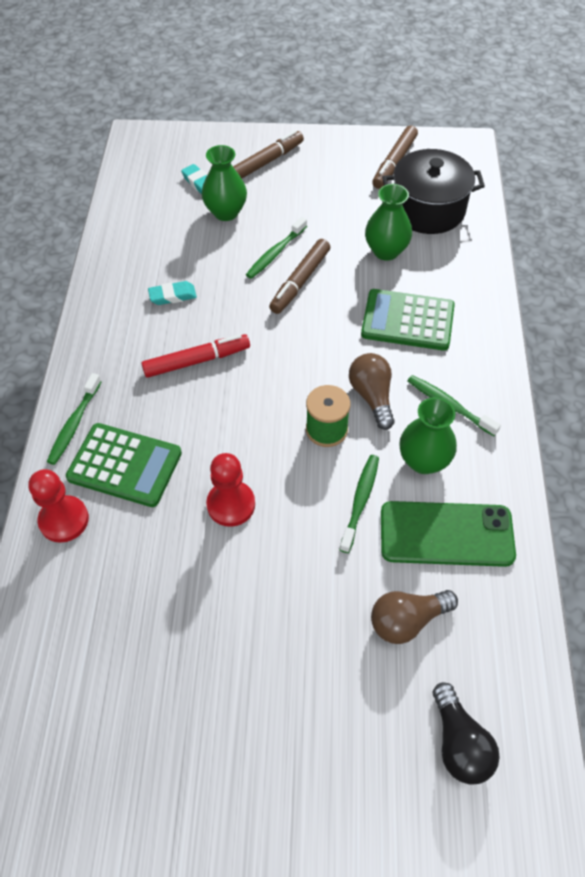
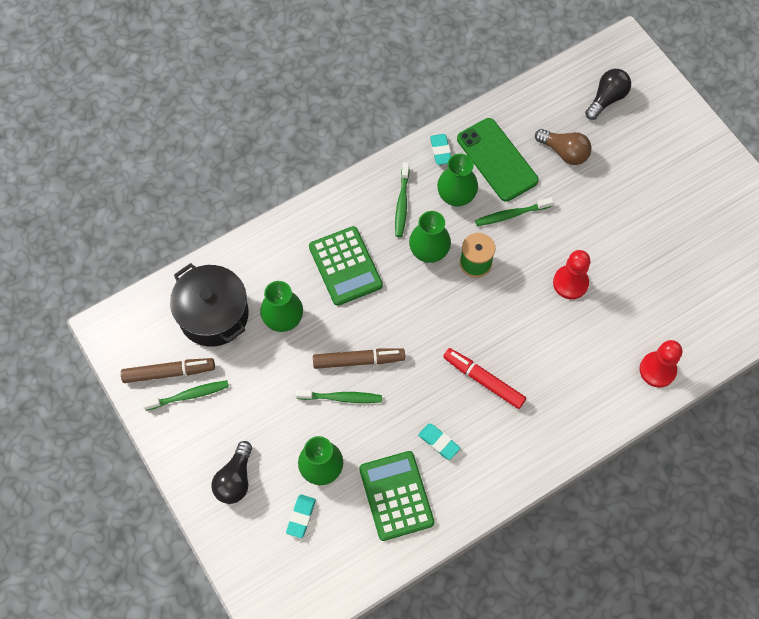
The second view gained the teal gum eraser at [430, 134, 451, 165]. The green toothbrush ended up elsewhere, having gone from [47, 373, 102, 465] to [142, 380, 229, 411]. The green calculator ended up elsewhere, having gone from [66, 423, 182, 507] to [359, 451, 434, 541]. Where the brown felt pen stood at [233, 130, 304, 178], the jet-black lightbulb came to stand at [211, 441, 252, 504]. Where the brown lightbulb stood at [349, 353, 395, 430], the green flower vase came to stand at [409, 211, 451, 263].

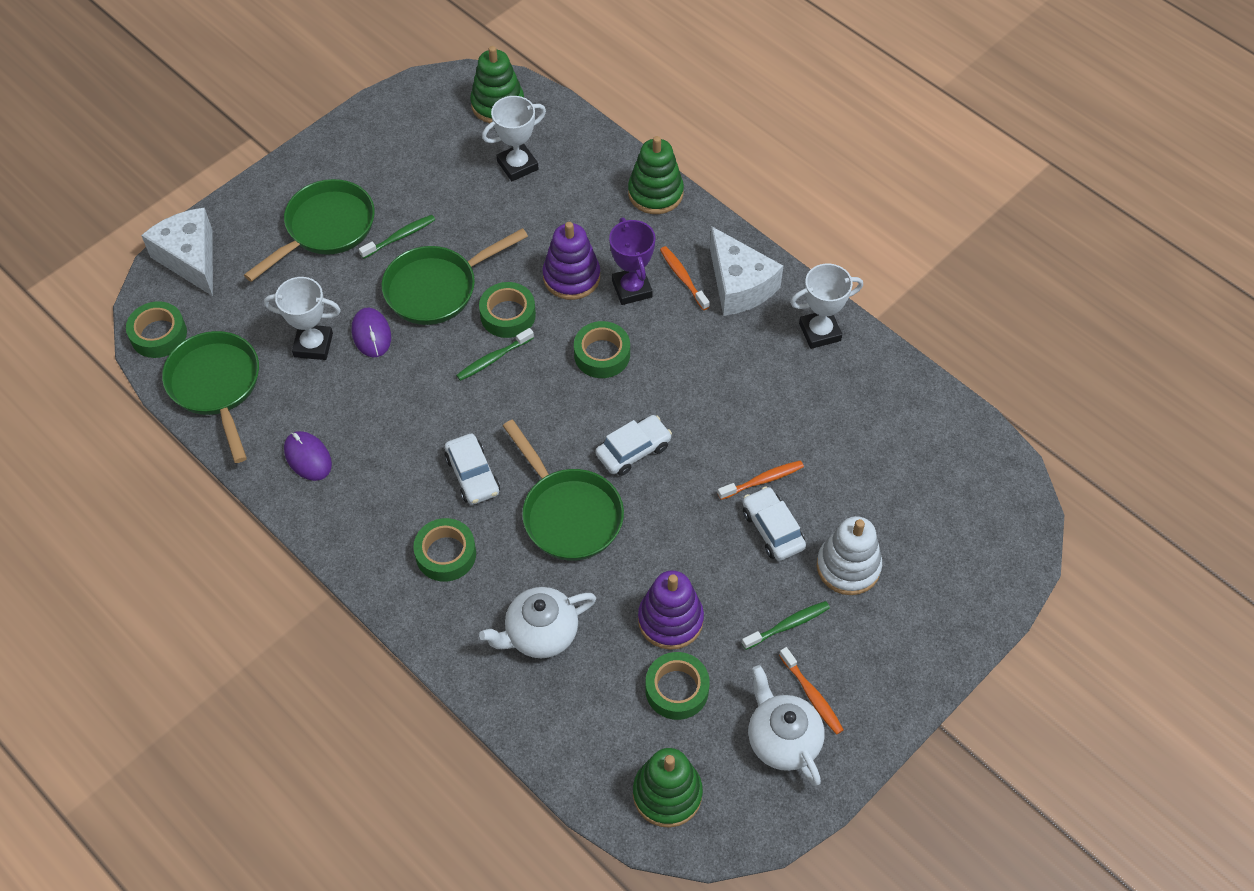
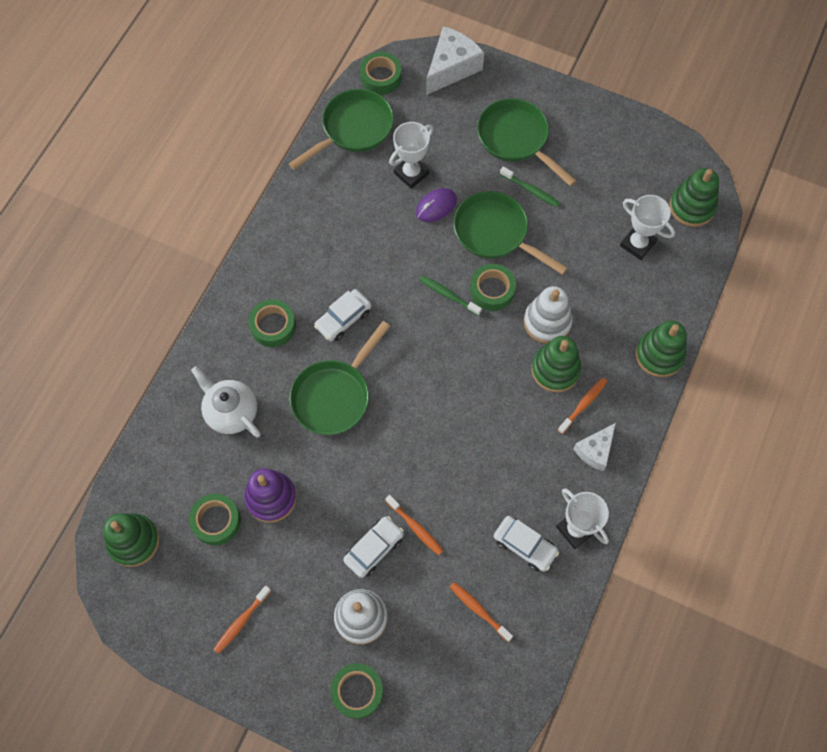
The second view lost the royal purple PC mouse at [284, 431, 332, 481]. The second view lost the green toothbrush at [742, 601, 830, 650]. The second view lost the snow-white tea pot at [748, 665, 825, 786]. The second view gained the orange-coloured toothbrush at [450, 582, 513, 642]. The green roll of tape ended up elsewhere, having gone from [574, 321, 630, 378] to [330, 663, 383, 719]. The snow-white automobile ended up elsewhere, having gone from [595, 415, 672, 476] to [494, 516, 559, 572]. Where the royal purple trophy stood at [609, 218, 655, 305], the green stacking rings came to stand at [531, 336, 581, 392]. What was the royal purple stacking rings at [543, 222, 600, 300] turned into the snow-white stacking rings at [524, 286, 573, 344]. The green pan at [244, 179, 375, 282] ended up facing another way, 150 degrees counterclockwise from before. The snow-white trophy at [264, 277, 341, 360] ended up facing another way, 60 degrees clockwise from before. The size of the snow-white piece of cheese at [710, 226, 783, 316] changed by a factor of 0.62.

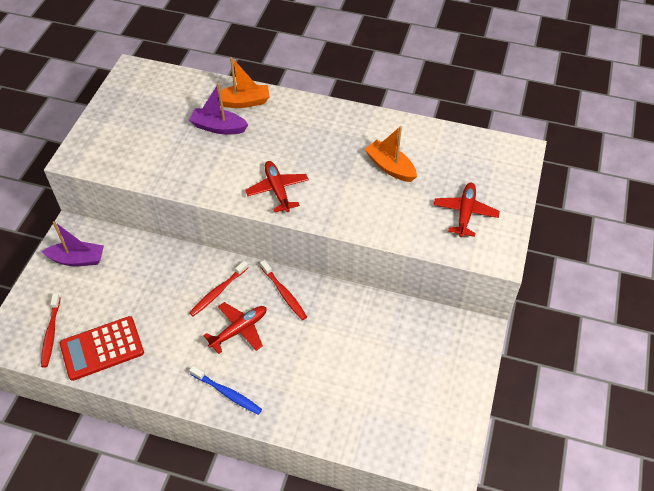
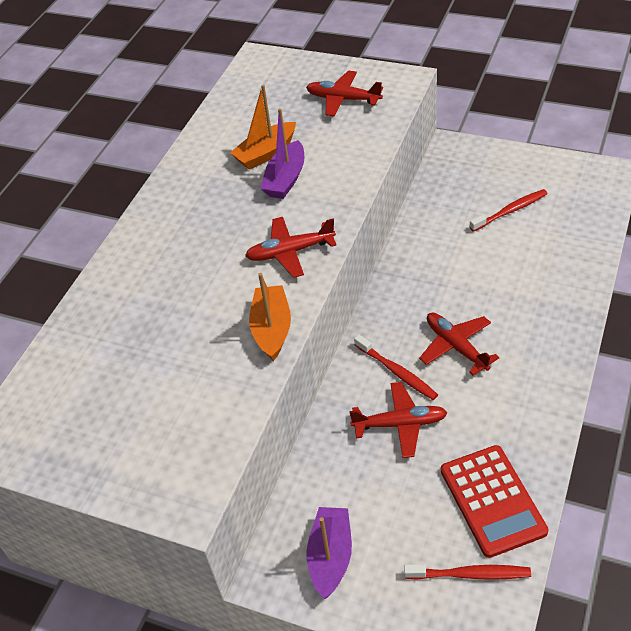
The second view lost the blue toothbrush at [189, 366, 262, 415]. The second view gained the crimson toy plane at [349, 382, 448, 458]. The royal purple sailboat ended up elsewhere, having gone from [189, 83, 248, 134] to [261, 108, 304, 199]. The orange-coloured sailboat ended up elsewhere, having gone from [218, 57, 269, 108] to [249, 273, 291, 361]. The crimson toothbrush ended up elsewhere, having gone from [260, 260, 307, 320] to [470, 189, 548, 232].

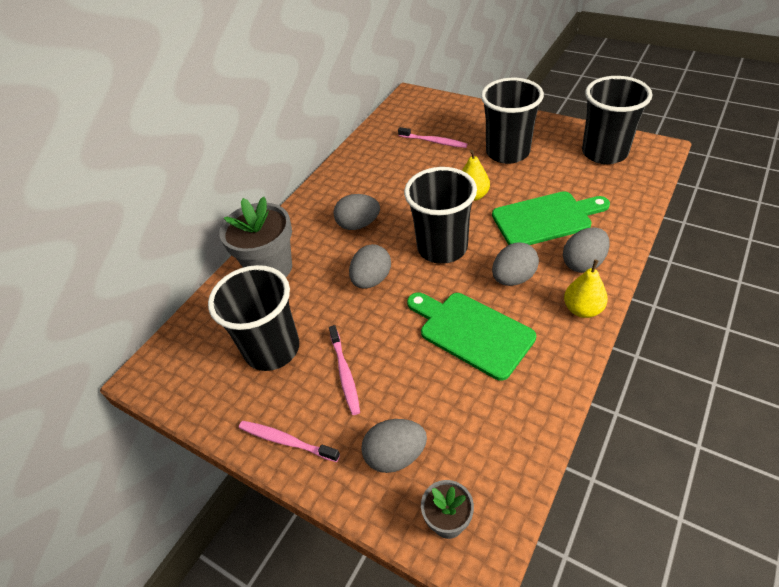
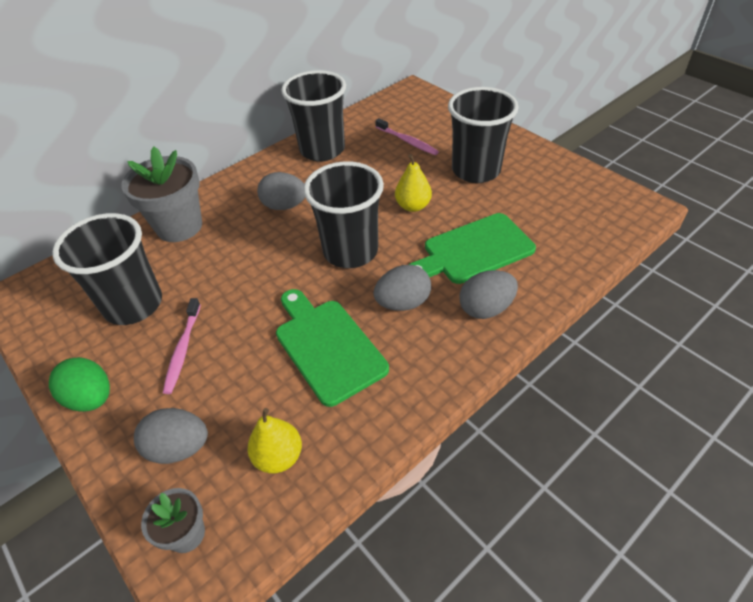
The second view lost the ash-grey egg shape at [349, 244, 391, 289]. The yellow pear fruit ended up elsewhere, having gone from [564, 260, 608, 318] to [248, 408, 302, 473]. The jet-black tumbler ended up elsewhere, having gone from [582, 76, 652, 164] to [281, 70, 346, 161]. Where the pink toothbrush stood at [239, 421, 340, 462], the green egg shape came to stand at [49, 357, 110, 412]. The green cutting board at [492, 191, 610, 245] ended up facing another way, 150 degrees clockwise from before.

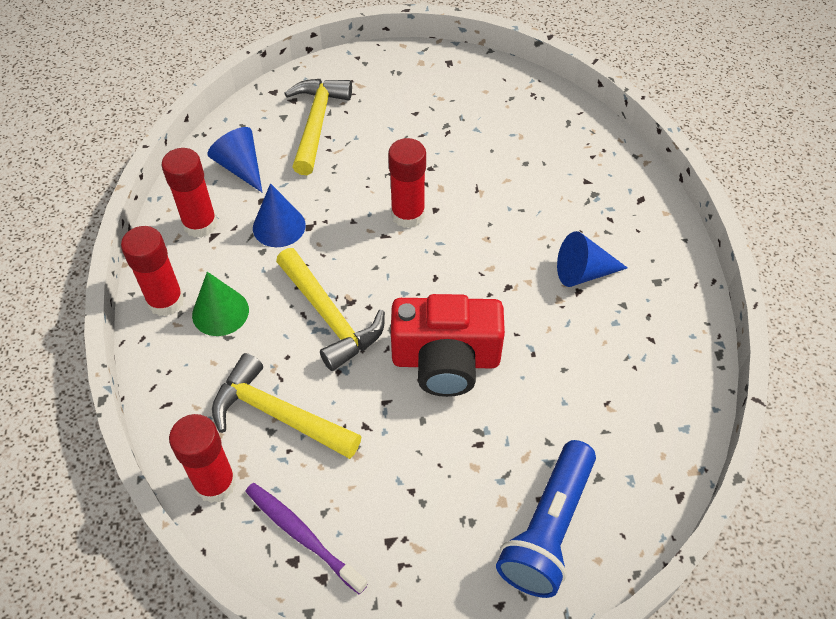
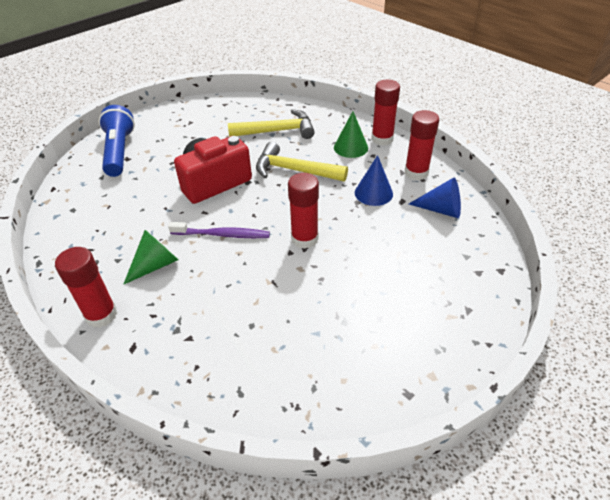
The second view lost the yellow claw hammer at [284, 79, 352, 175]. The crimson glue stick ended up elsewhere, having gone from [169, 414, 236, 503] to [55, 247, 117, 328]. The royal purple toothbrush ended up elsewhere, having gone from [245, 483, 368, 594] to [168, 222, 270, 238]. What was the blue cone at [557, 231, 628, 287] turned into the green cone at [123, 230, 178, 285].

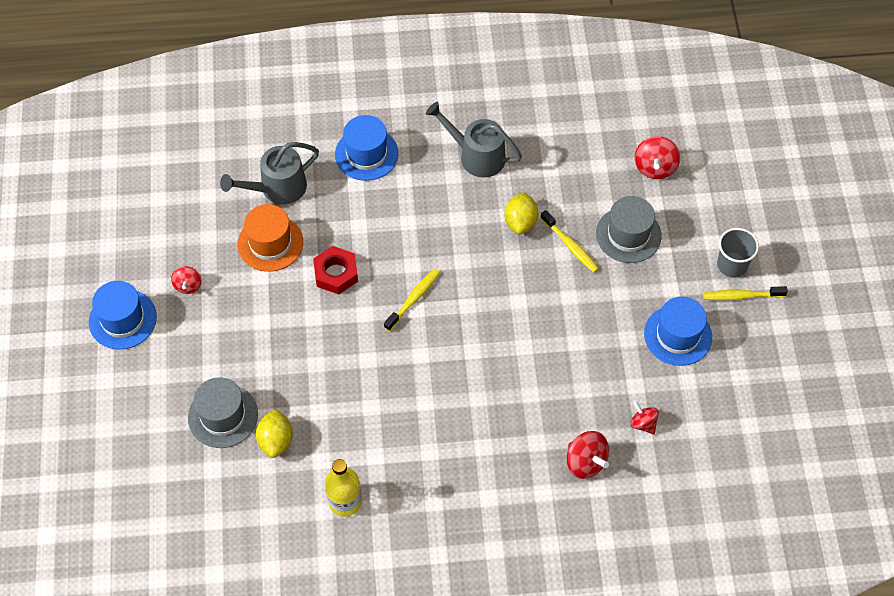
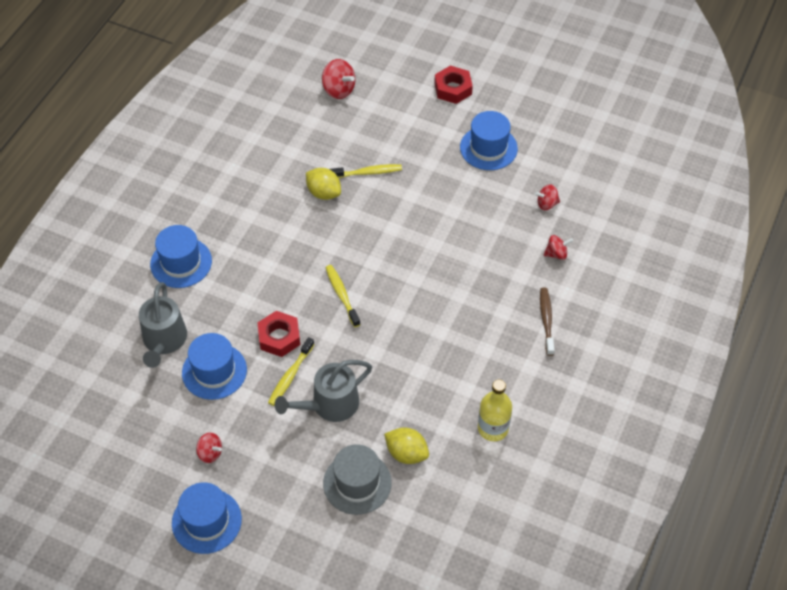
The second view lost the ash-grey tall hat at [596, 196, 662, 263]. The second view gained the brown toothbrush at [540, 288, 555, 356]. The ash-grey watering can ended up elsewhere, having gone from [426, 102, 522, 178] to [275, 360, 372, 422]. The yellow toothbrush ended up elsewhere, having gone from [703, 286, 788, 300] to [268, 337, 315, 406]. Where the ash-grey tumbler stood at [717, 228, 759, 278], the crimson hex nut came to stand at [434, 66, 473, 104]. What was the orange-coloured tall hat at [237, 204, 303, 272] turned into the blue tall hat at [182, 333, 247, 400]. The size of the crimson toy top at [567, 431, 609, 479] changed by a factor of 0.64.

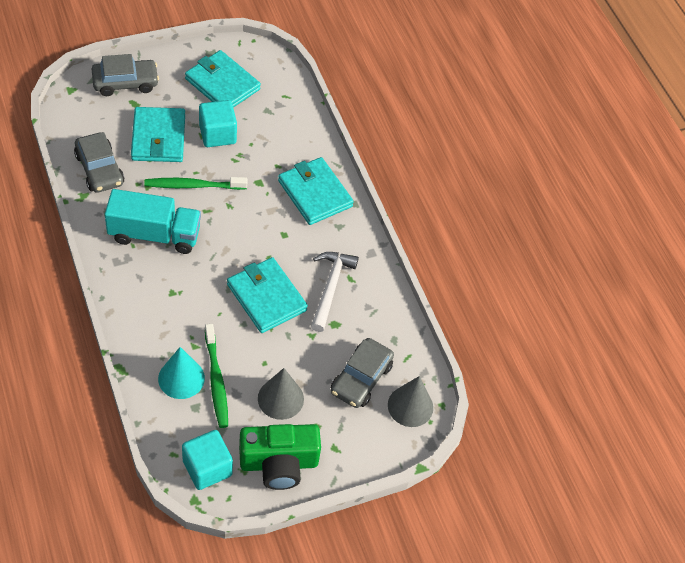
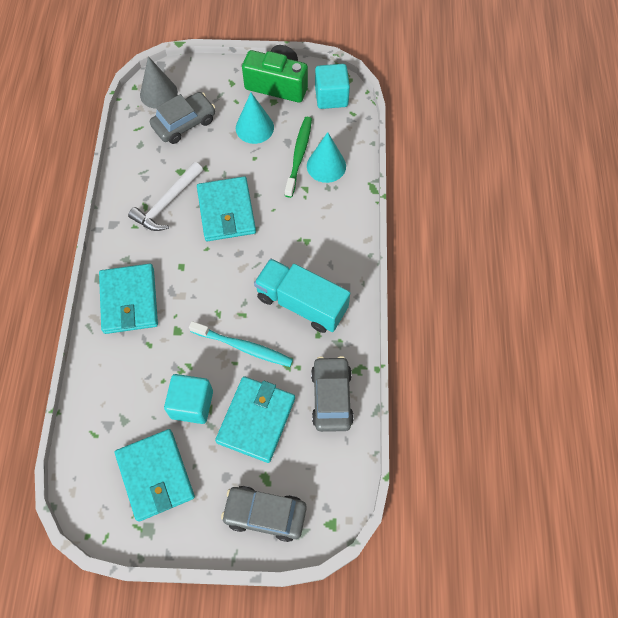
What was the green toothbrush at [145, 177, 247, 190] turned into the teal toothbrush at [189, 321, 293, 367]. What was the ash-grey cone at [258, 368, 304, 420] turned into the teal cone at [236, 93, 274, 144].

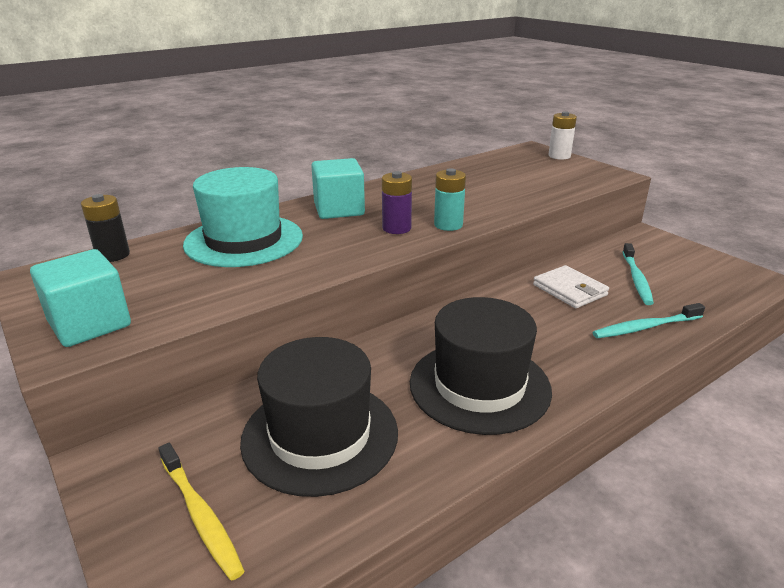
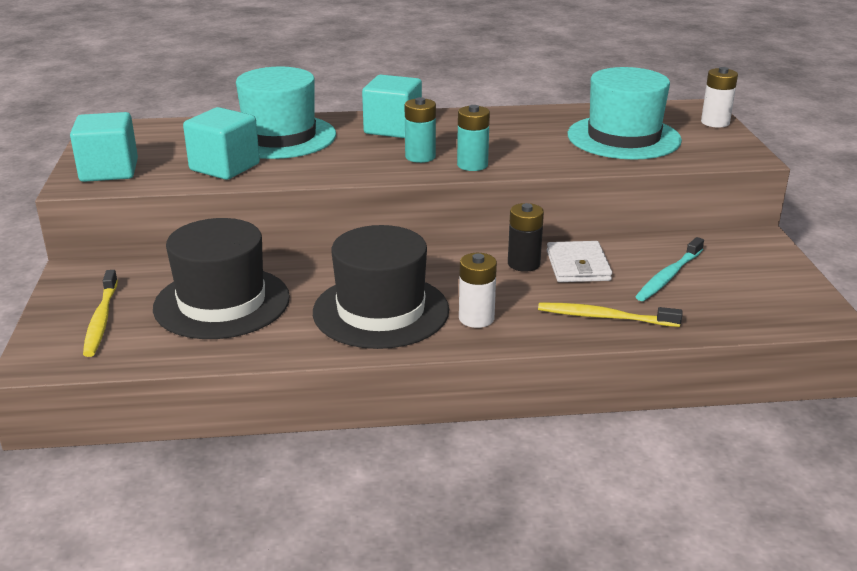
The second view gained the teal block at [183, 107, 260, 180]. The second view gained the snow-white AA battery at [459, 253, 497, 328]. The second view gained the teal tall hat at [568, 67, 682, 160]. The jet-black AA battery ended up elsewhere, having gone from [81, 194, 130, 262] to [508, 203, 544, 272]. What was the royal purple AA battery at [382, 171, 412, 234] turned into the teal AA battery at [405, 97, 436, 163]. What was the teal toothbrush at [592, 303, 705, 338] turned into the yellow toothbrush at [538, 303, 682, 327].

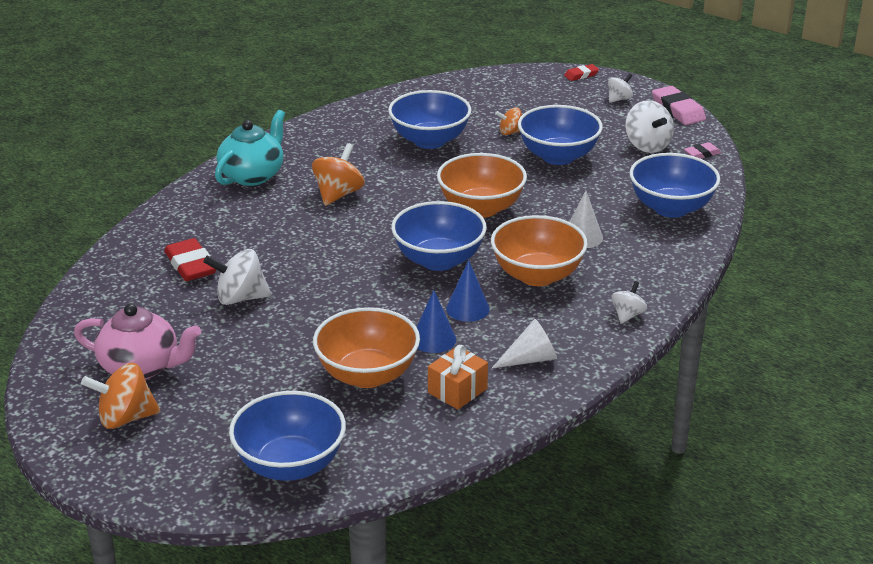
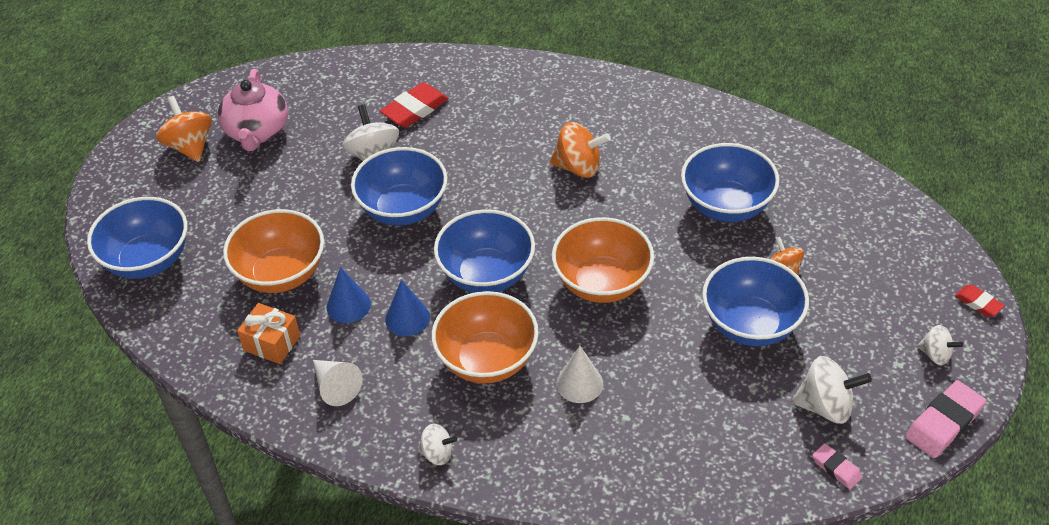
The second view lost the teal tea pot at [215, 110, 285, 186]. The blue bowl ended up elsewhere, having gone from [630, 153, 720, 218] to [351, 147, 447, 226]. The snow-white toy top at [625, 100, 674, 153] ended up facing another way, 135 degrees counterclockwise from before.

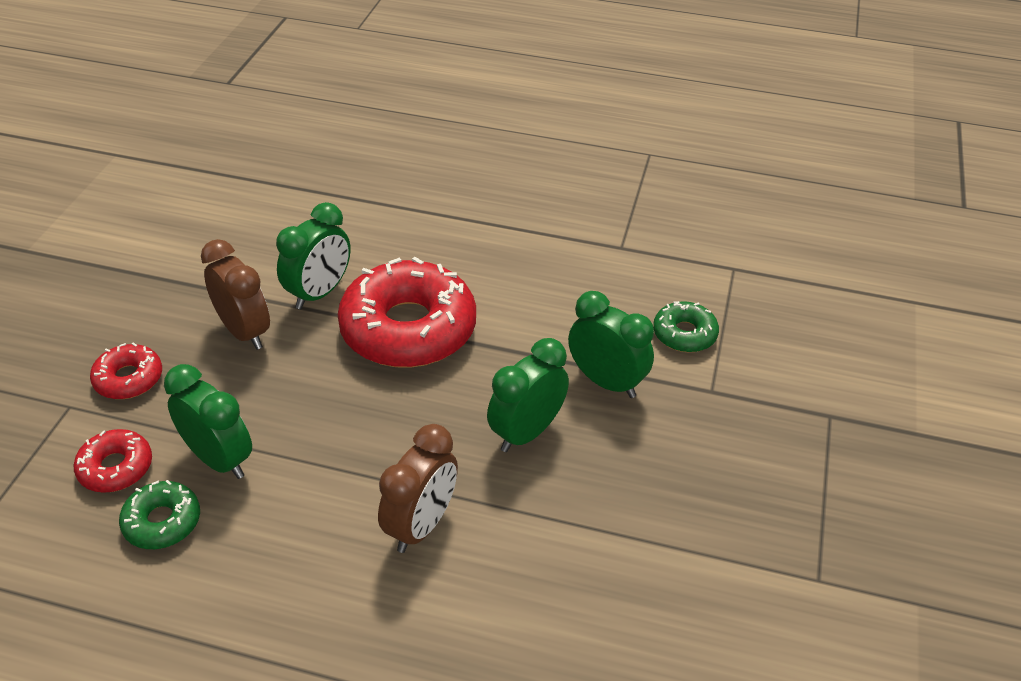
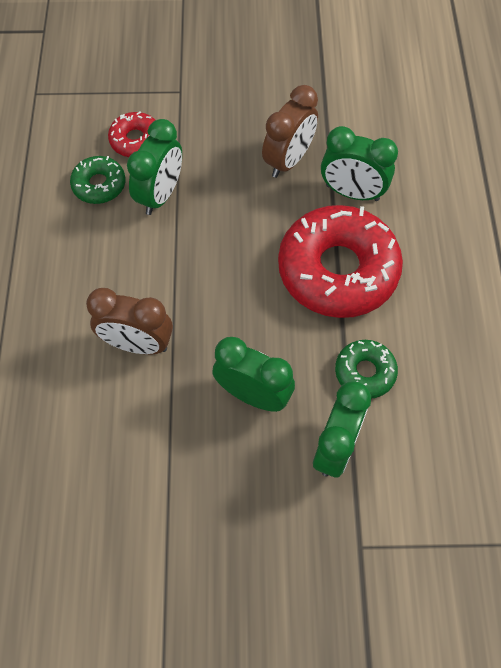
The second view lost the crimson donut at [90, 342, 162, 399]. The green donut ended up elsewhere, having gone from [653, 301, 719, 352] to [335, 340, 398, 399].

